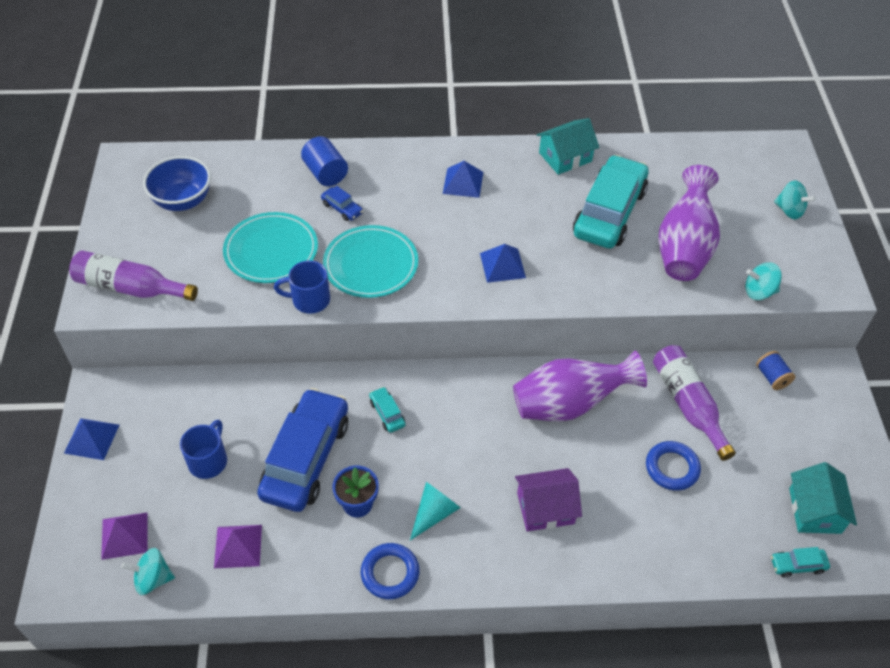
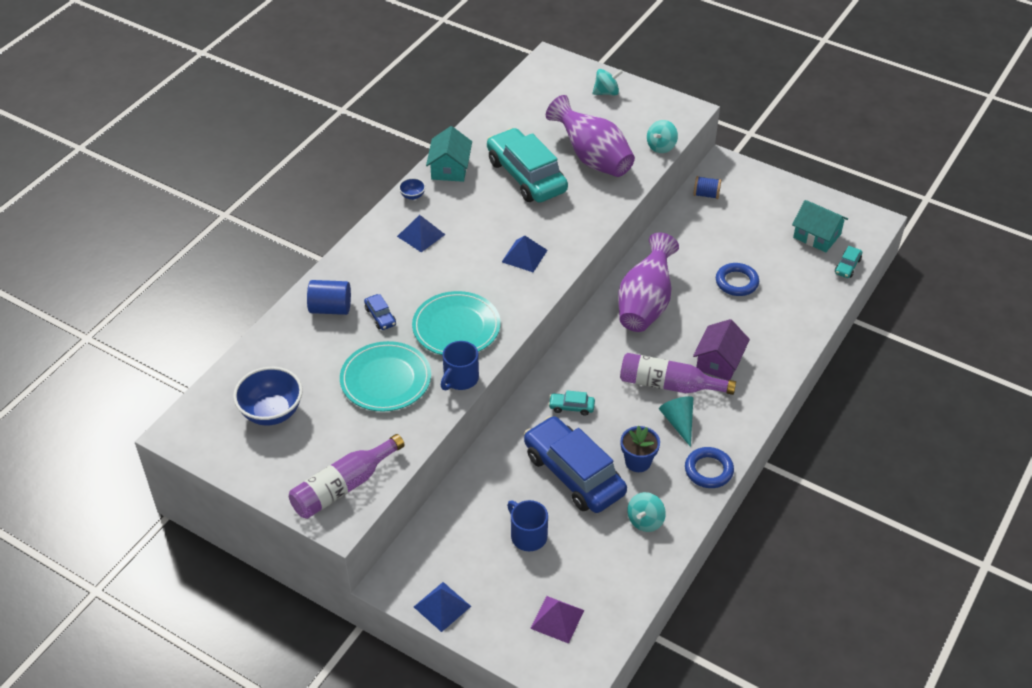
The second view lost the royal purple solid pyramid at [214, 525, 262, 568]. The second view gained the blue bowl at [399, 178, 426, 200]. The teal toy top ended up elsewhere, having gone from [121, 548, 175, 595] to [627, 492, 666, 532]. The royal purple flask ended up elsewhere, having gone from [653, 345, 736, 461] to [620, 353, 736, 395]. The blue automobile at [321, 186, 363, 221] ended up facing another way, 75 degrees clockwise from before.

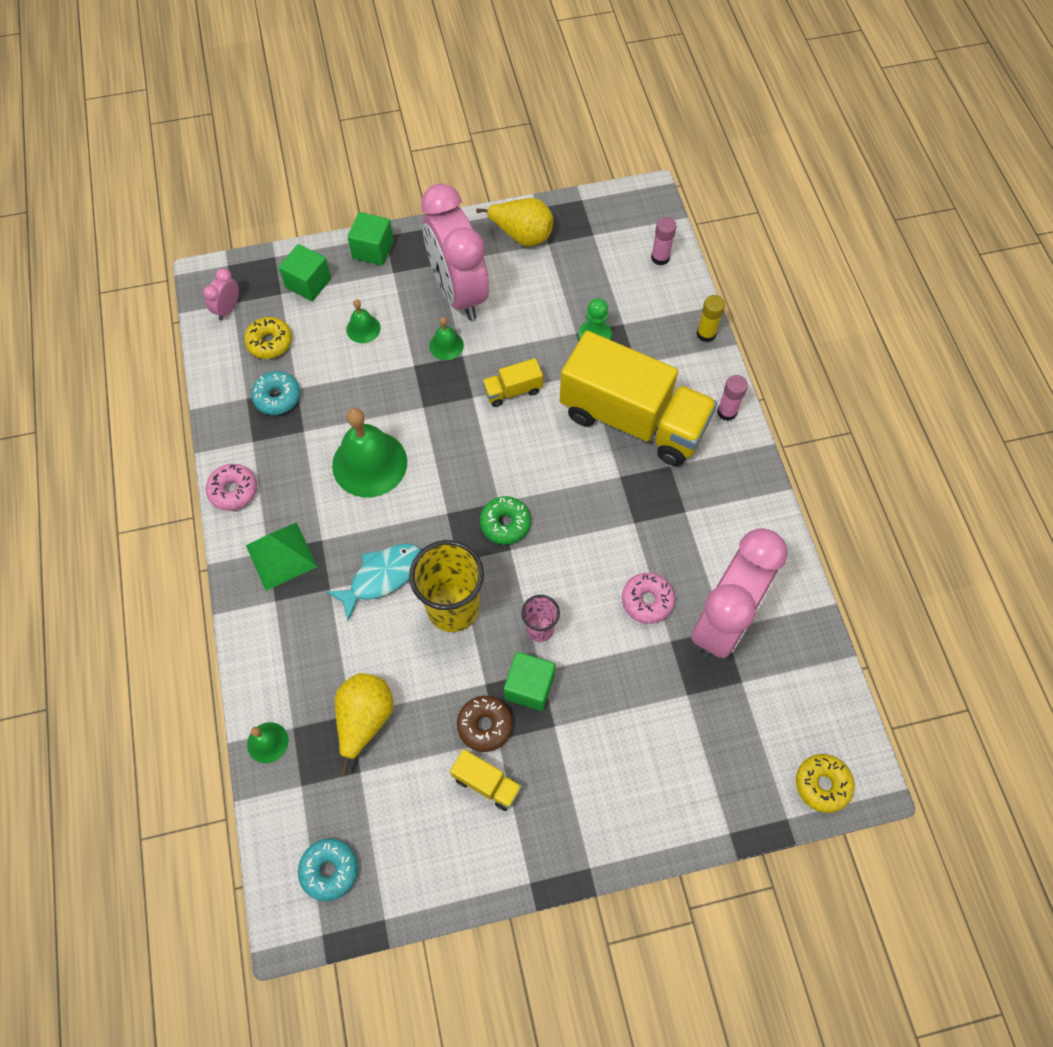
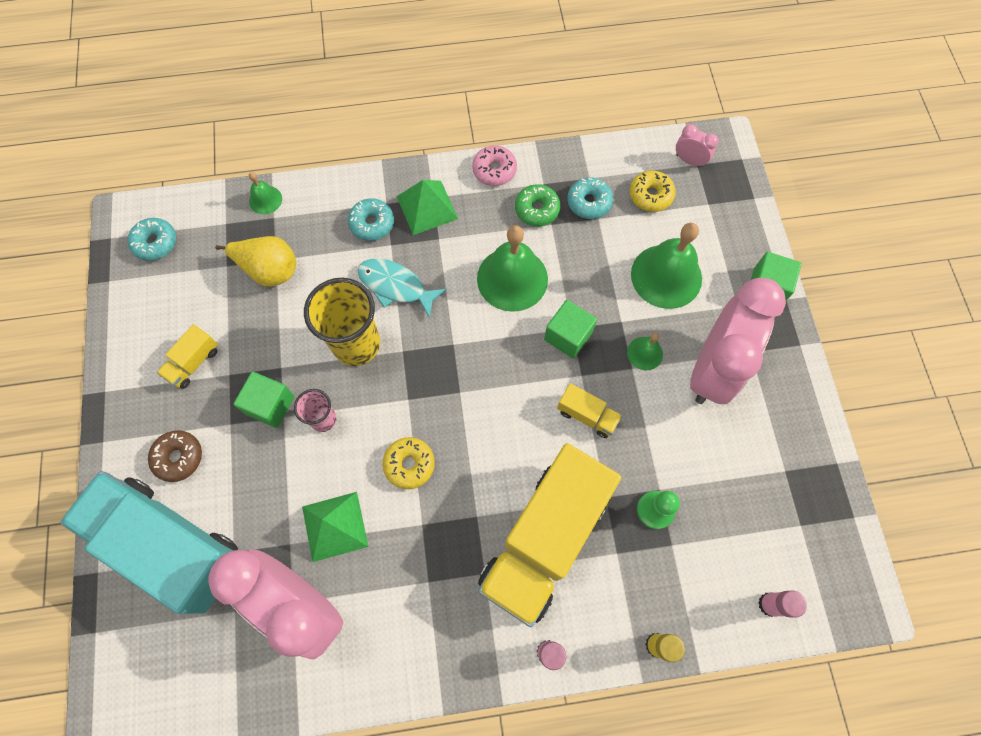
The second view lost the yellow pear fruit at [476, 198, 553, 247]. The second view gained the teal toy truck at [60, 471, 238, 614]. The second view gained the teal donut at [348, 198, 394, 241]. The green block ended up elsewhere, having gone from [279, 244, 331, 301] to [544, 300, 597, 359]. The brown donut ended up elsewhere, having gone from [457, 696, 513, 752] to [148, 430, 202, 482]. The green donut ended up elsewhere, having gone from [480, 496, 531, 545] to [515, 184, 561, 226]. The yellow donut ended up elsewhere, having gone from [796, 754, 854, 813] to [382, 437, 435, 489]. Where the pink donut stood at [622, 573, 675, 624], the green solid pyramid came to stand at [302, 492, 369, 562]. The teal fish figure at [326, 544, 421, 621] ended up facing another way, 150 degrees clockwise from before. The pink bedside clock at [421, 184, 489, 320] ended up facing another way, 135 degrees clockwise from before. The yellow toy truck at [482, 358, 543, 407] ended up facing another way, 135 degrees clockwise from before. The size of the green bell at [346, 299, 381, 343] changed by a factor of 2.06.

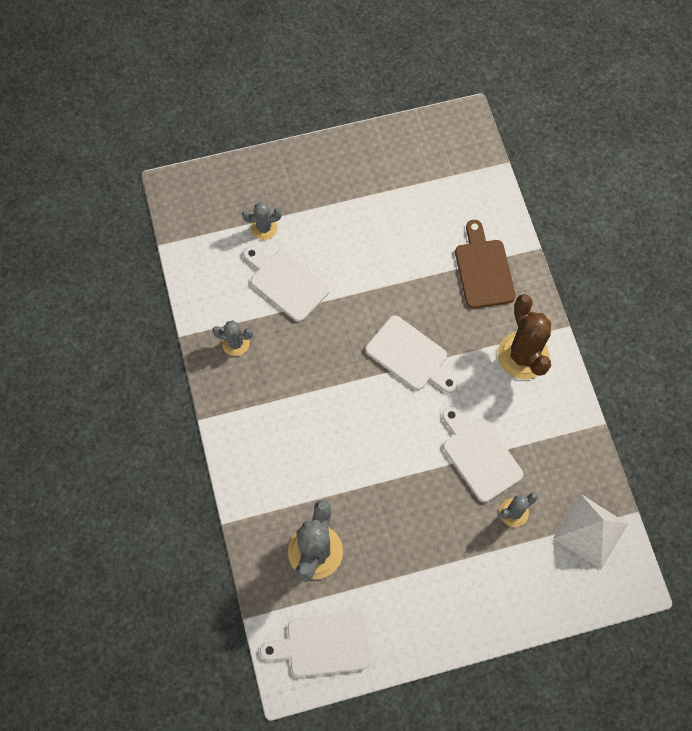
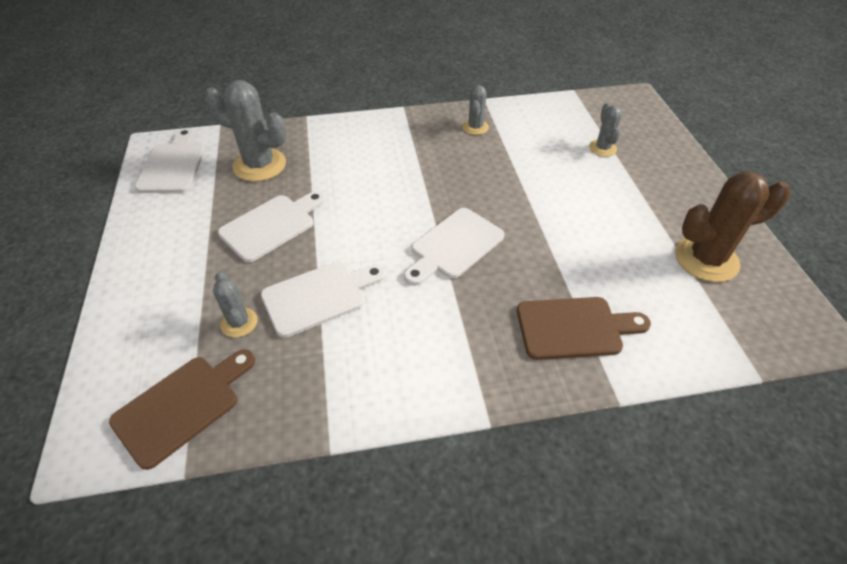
The snow-white cutting board ended up elsewhere, having gone from [243, 246, 330, 322] to [218, 191, 326, 263]. The brown cactus ended up elsewhere, having gone from [498, 294, 551, 380] to [675, 171, 790, 282]. Where the snow-white solid pyramid stood at [553, 494, 628, 569], the brown cutting board came to stand at [109, 349, 255, 470].

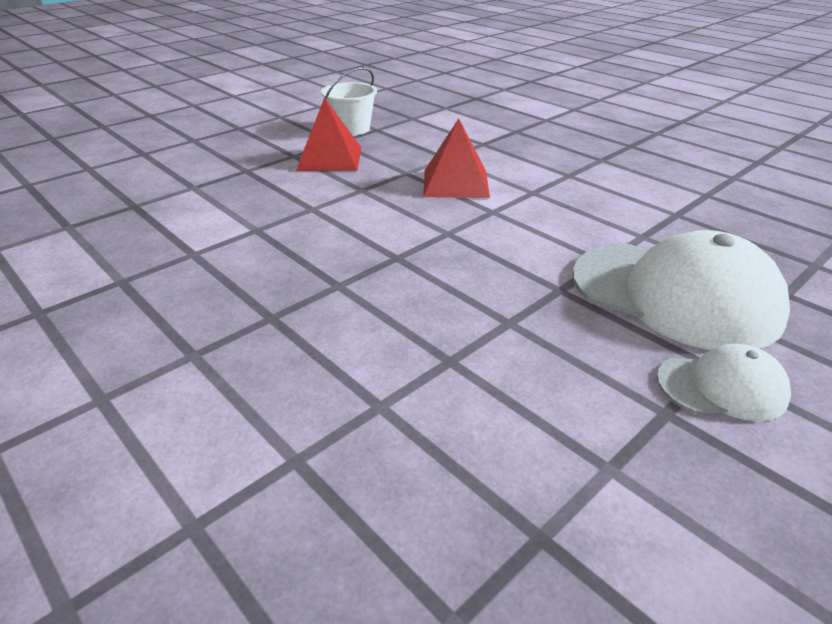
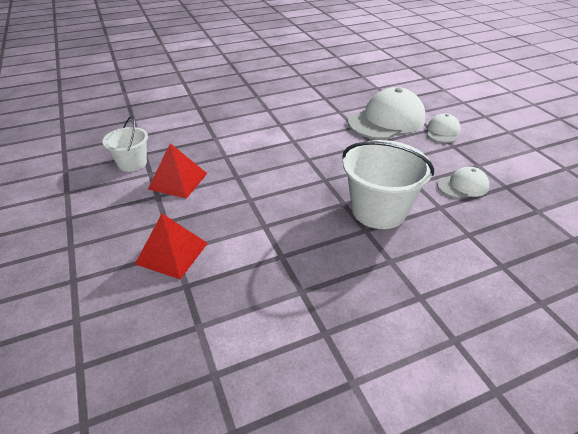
The second view gained the snow-white sand bucket at [342, 140, 434, 229]. The second view gained the snow-white peaked cap at [437, 167, 489, 198]. The crimson solid pyramid ended up elsewhere, having gone from [423, 118, 490, 198] to [135, 214, 208, 279].

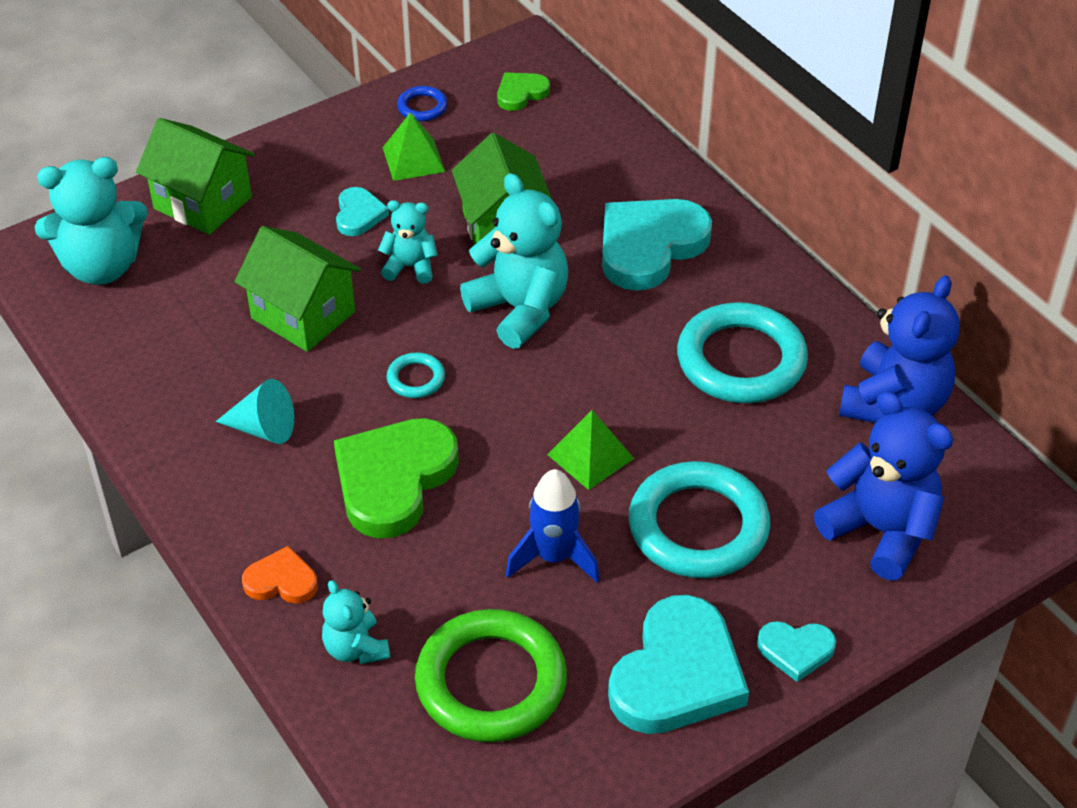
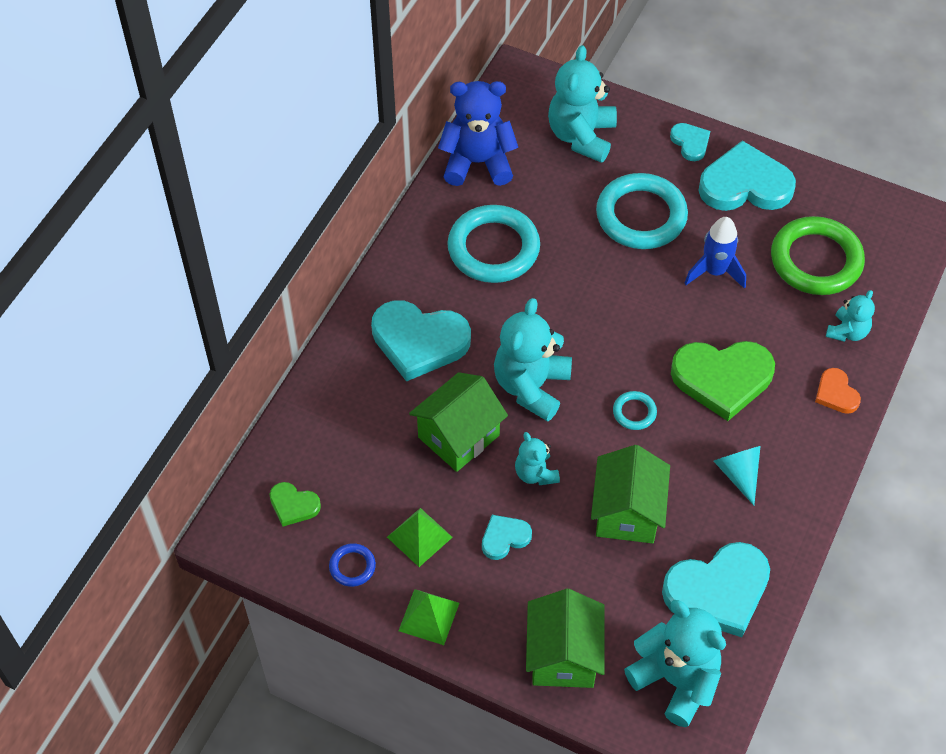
The second view gained the teal heart shape at [662, 542, 770, 637]. The green solid pyramid ended up elsewhere, having gone from [547, 410, 634, 490] to [398, 589, 459, 645]. What was the blue teddy bear at [814, 391, 953, 581] turned into the teal teddy bear at [548, 45, 617, 163].

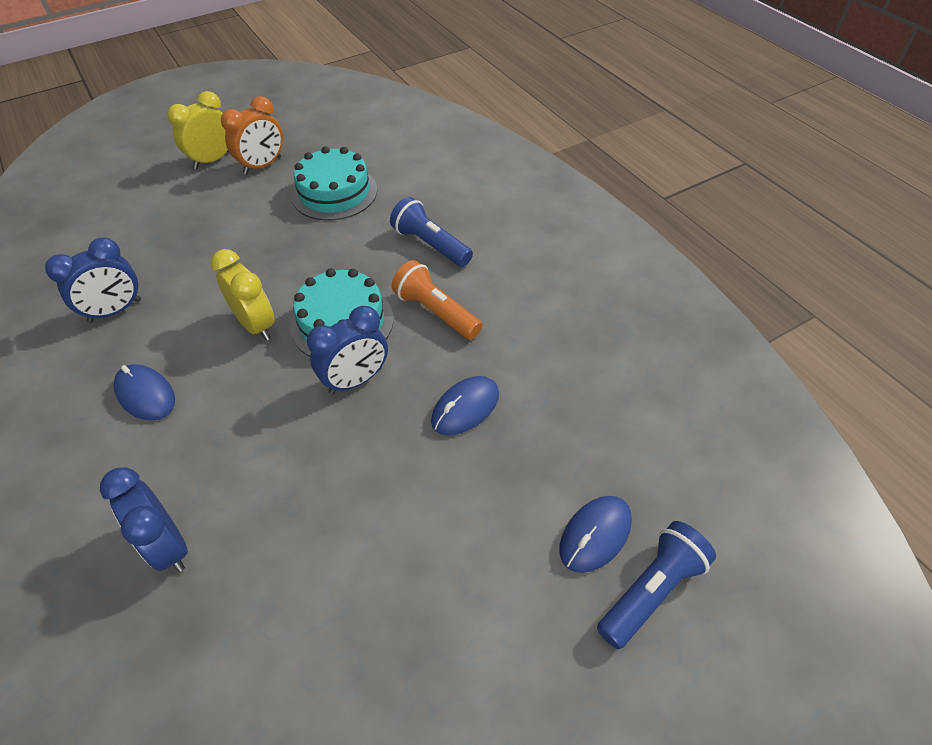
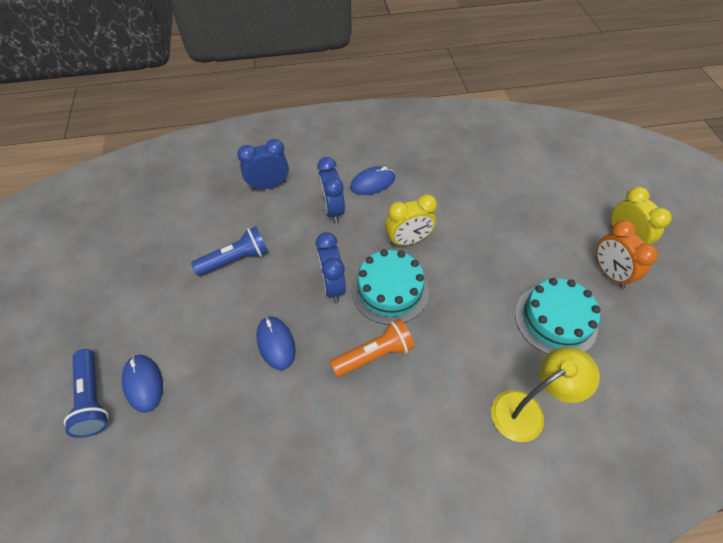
The second view gained the yellow lamp at [491, 347, 600, 442]. The blue bedside clock ended up elsewhere, having gone from [45, 238, 141, 323] to [317, 157, 345, 223]. The blue flashlight ended up elsewhere, having gone from [390, 197, 473, 267] to [191, 226, 268, 276].

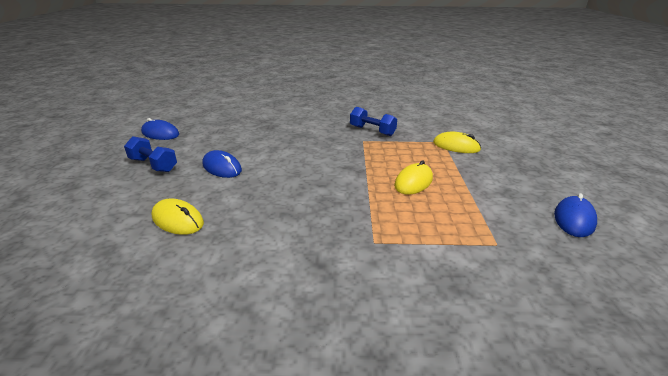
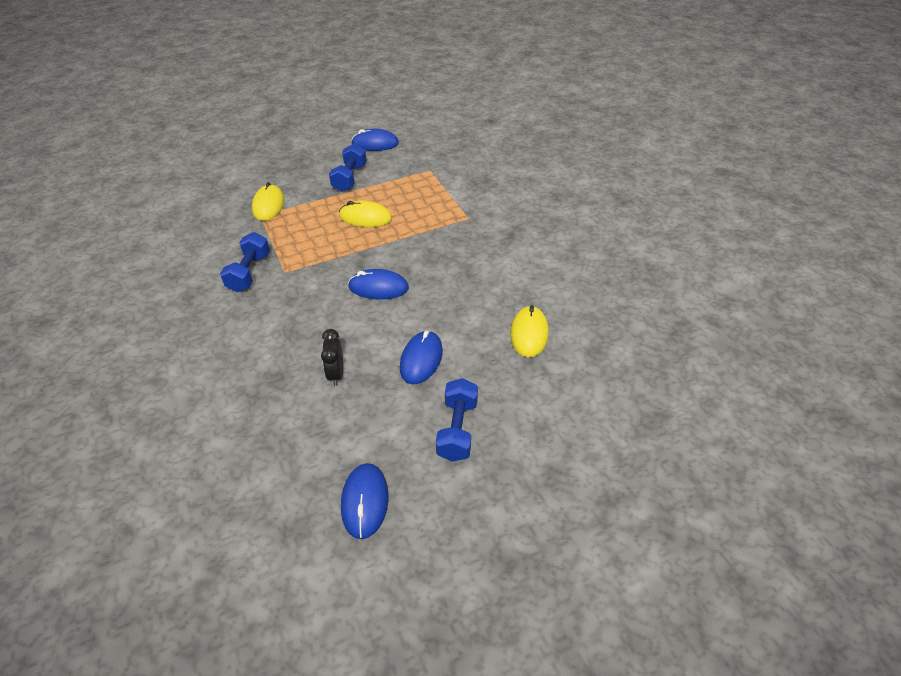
The second view gained the jet-black bedside clock at [321, 329, 343, 386]. The second view gained the blue free weight at [329, 144, 367, 192]. The second view gained the blue PC mouse at [348, 269, 409, 299].

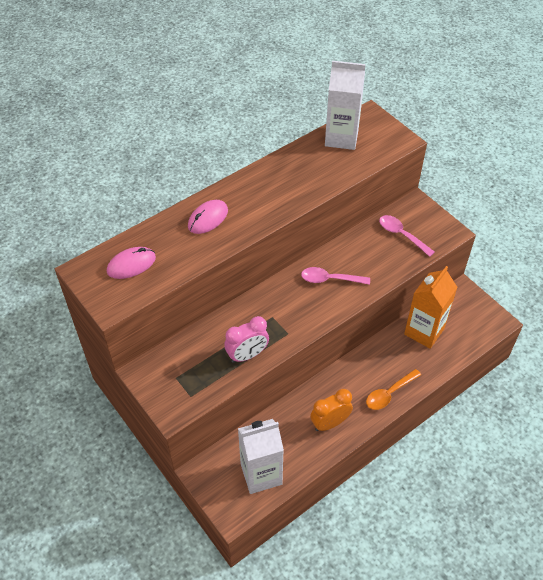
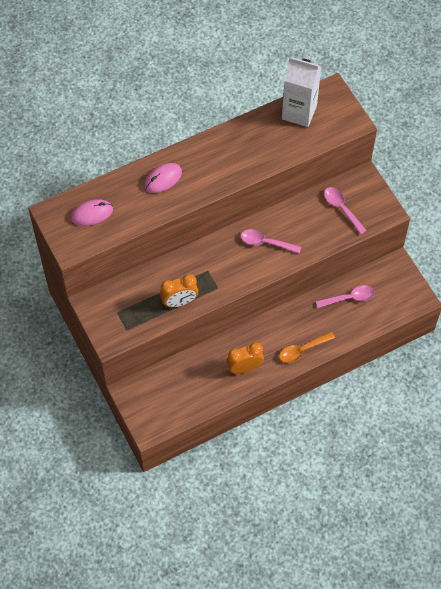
The second view lost the snow-white juice carton at [238, 419, 284, 494]. Where the orange-coloured juice carton stood at [404, 266, 458, 349], the pink spoon came to stand at [316, 285, 375, 308]. What was the pink bedside clock at [224, 316, 269, 363] turned into the orange-coloured bedside clock at [160, 274, 198, 307].

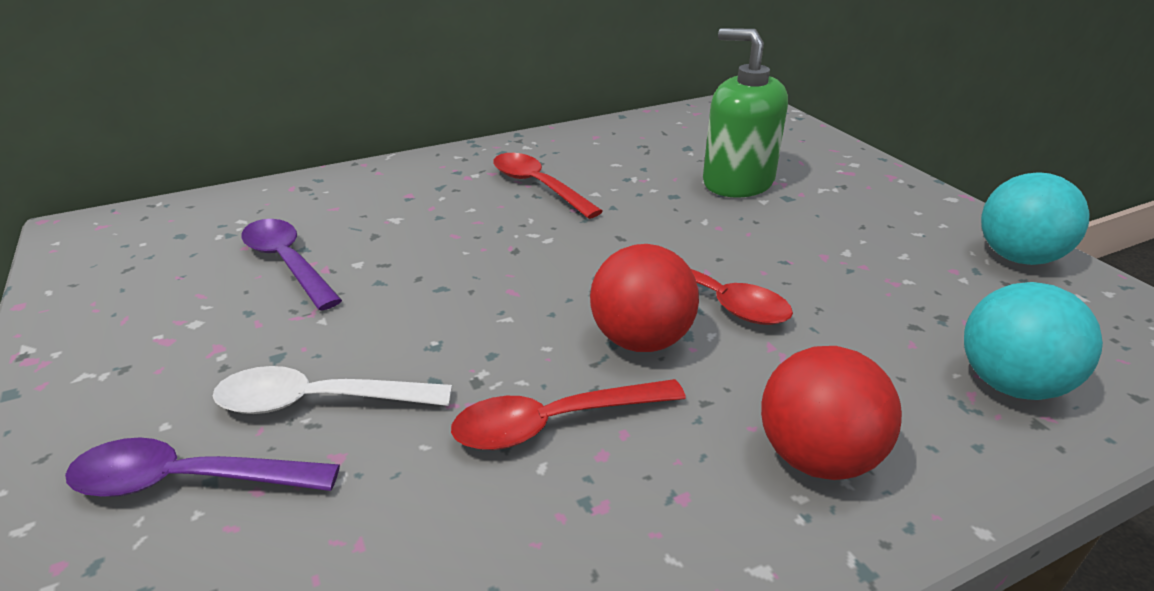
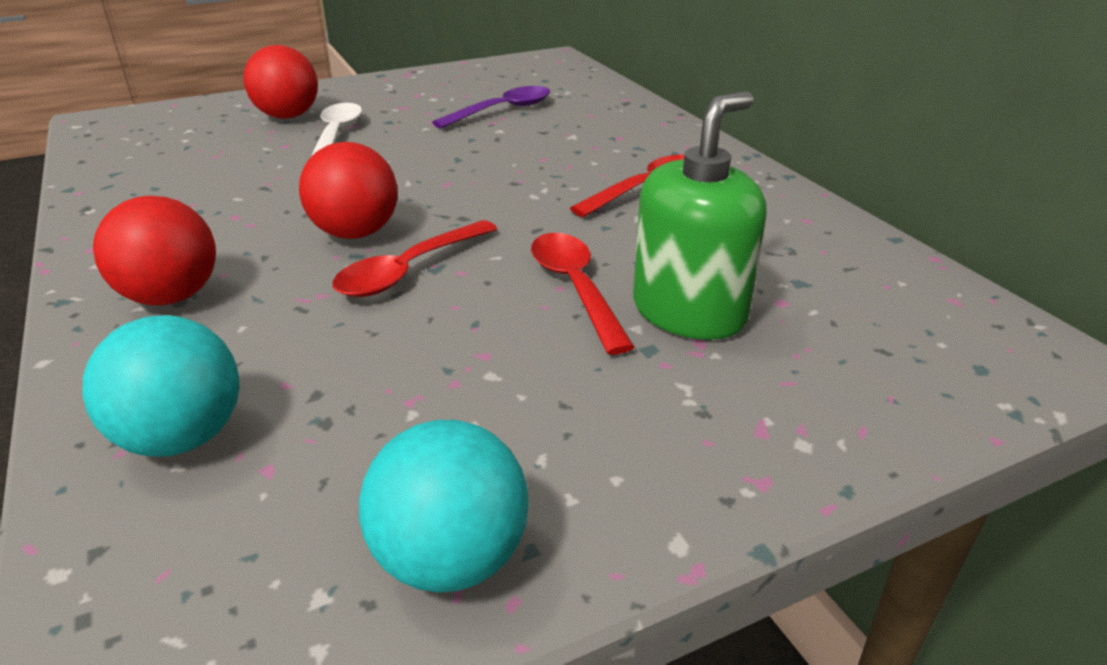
The crimson spoon ended up elsewhere, having gone from [451, 379, 686, 450] to [531, 233, 635, 355]. Where the royal purple spoon stood at [65, 438, 340, 497], the crimson sphere came to stand at [244, 45, 318, 119].

